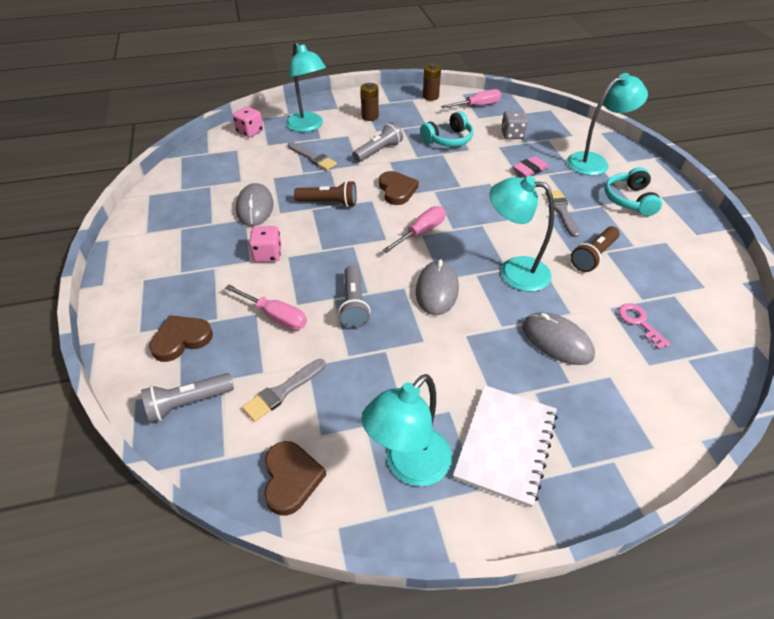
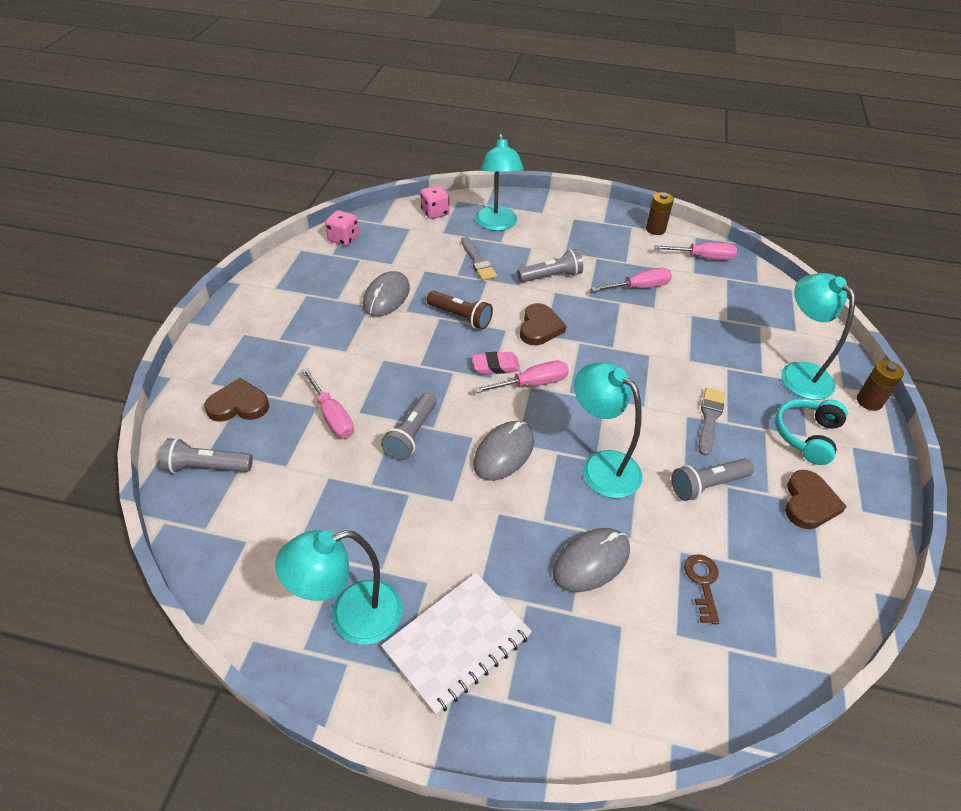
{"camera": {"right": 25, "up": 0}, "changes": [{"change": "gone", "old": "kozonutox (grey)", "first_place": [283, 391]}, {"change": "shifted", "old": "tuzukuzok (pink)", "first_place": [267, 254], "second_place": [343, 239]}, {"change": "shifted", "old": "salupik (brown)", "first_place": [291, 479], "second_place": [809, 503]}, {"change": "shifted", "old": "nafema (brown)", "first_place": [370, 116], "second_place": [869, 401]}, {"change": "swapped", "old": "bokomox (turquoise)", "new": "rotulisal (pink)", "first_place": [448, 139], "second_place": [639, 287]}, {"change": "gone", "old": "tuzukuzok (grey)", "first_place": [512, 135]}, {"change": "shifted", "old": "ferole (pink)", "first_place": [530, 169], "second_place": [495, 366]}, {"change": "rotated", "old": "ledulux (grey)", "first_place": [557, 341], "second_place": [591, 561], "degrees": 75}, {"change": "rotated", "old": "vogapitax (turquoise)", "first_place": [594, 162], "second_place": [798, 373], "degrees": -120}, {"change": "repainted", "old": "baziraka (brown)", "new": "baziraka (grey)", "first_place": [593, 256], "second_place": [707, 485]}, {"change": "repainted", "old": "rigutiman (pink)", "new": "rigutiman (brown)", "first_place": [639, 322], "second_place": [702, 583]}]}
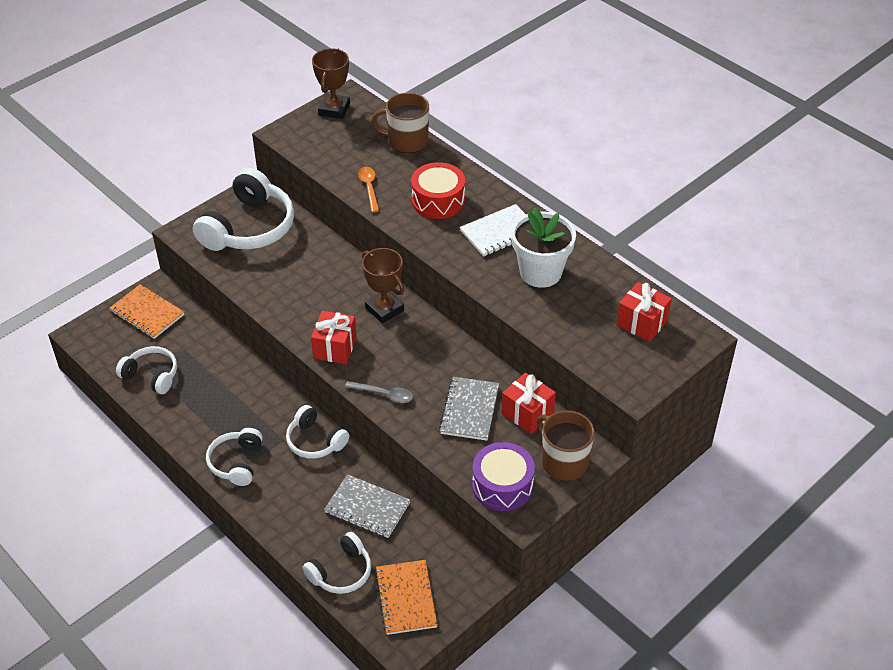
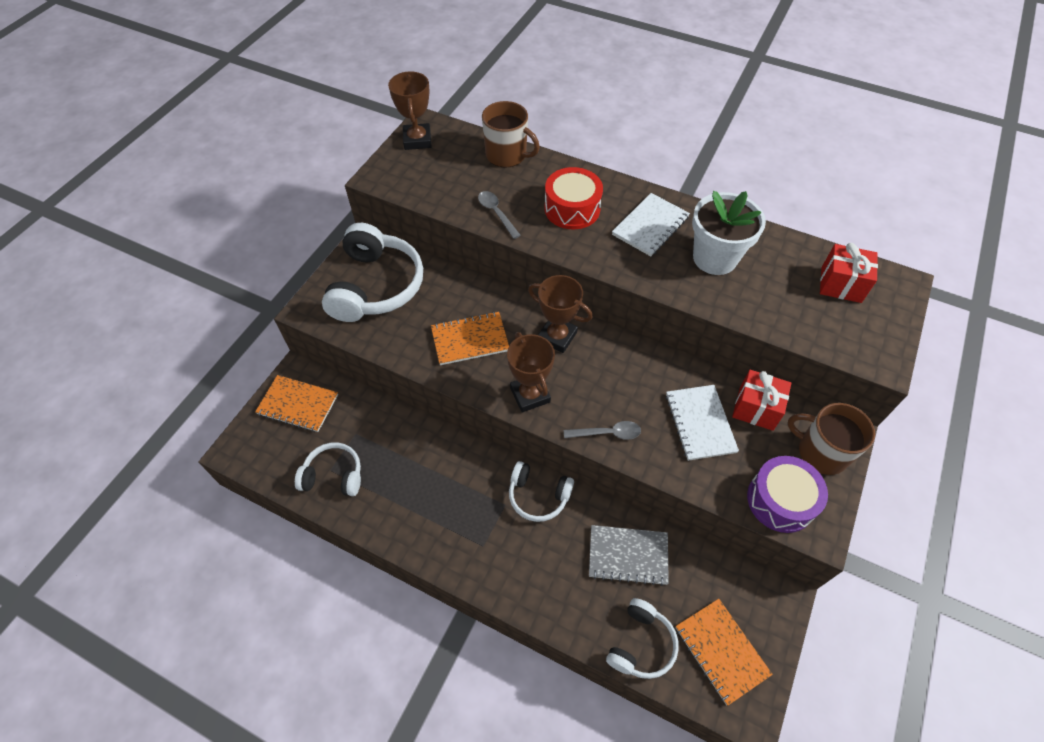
{"camera": {"right": -20, "up": 10}, "changes": [{"change": "gone", "old": "bokomox (white)", "first_place": [236, 462]}, {"change": "swapped", "old": "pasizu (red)", "new": "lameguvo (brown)", "first_place": [335, 348], "second_place": [530, 395]}, {"change": "repainted", "old": "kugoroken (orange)", "new": "kugoroken (grey)", "first_place": [369, 188], "second_place": [496, 213]}, {"change": "rotated", "old": "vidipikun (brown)", "first_place": [407, 141], "second_place": [507, 155], "degrees": -135}, {"change": "repainted", "old": "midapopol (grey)", "new": "midapopol (white)", "first_place": [469, 410], "second_place": [700, 423]}, {"change": "new", "new": "midapopol (orange)", "second_place": [470, 339]}]}
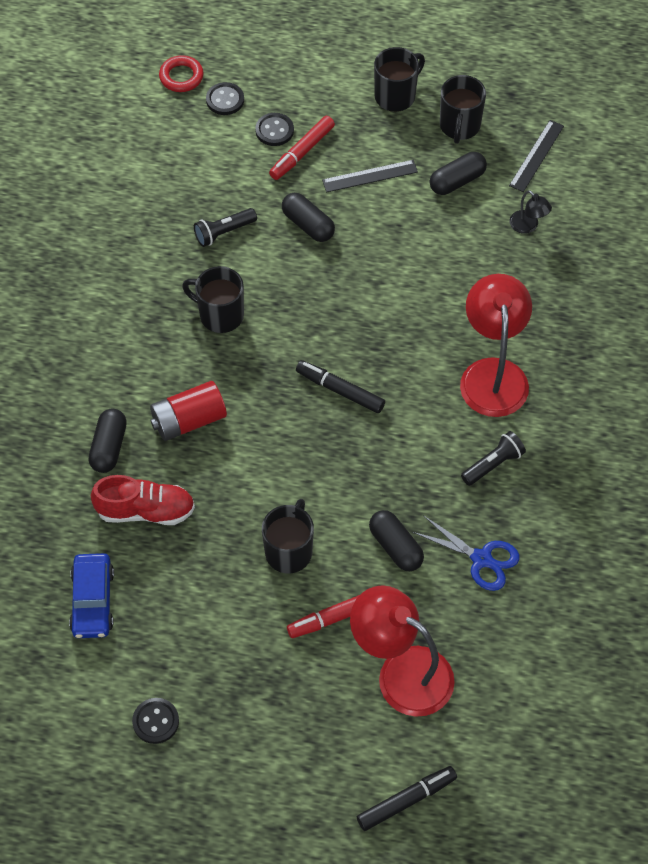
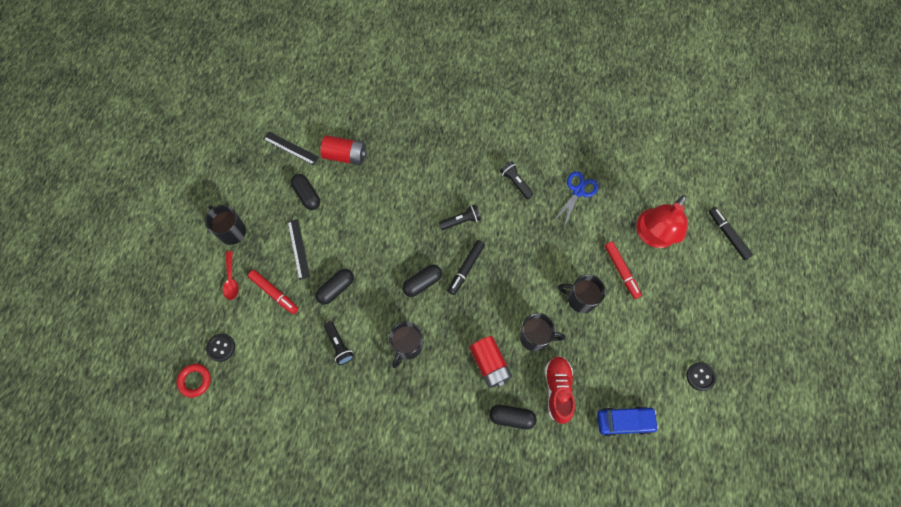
{"camera": {"right": -90, "up": 10}, "changes": [{"change": "gone", "old": "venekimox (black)", "first_place": [274, 130]}, {"change": "shifted", "old": "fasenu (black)", "first_place": [395, 547], "second_place": [422, 283]}, {"change": "shifted", "old": "vidipikun (black)", "first_place": [459, 126], "second_place": [535, 337]}, {"change": "gone", "old": "vogapitax (red)", "first_place": [493, 374]}, {"change": "swapped", "old": "vogapitax (black)", "new": "nafema (red)", "first_place": [528, 226], "second_place": [345, 156]}, {"change": "new", "new": "kugoroken (red)", "second_place": [231, 280]}, {"change": "new", "new": "baziraka (black)", "second_place": [461, 221]}]}
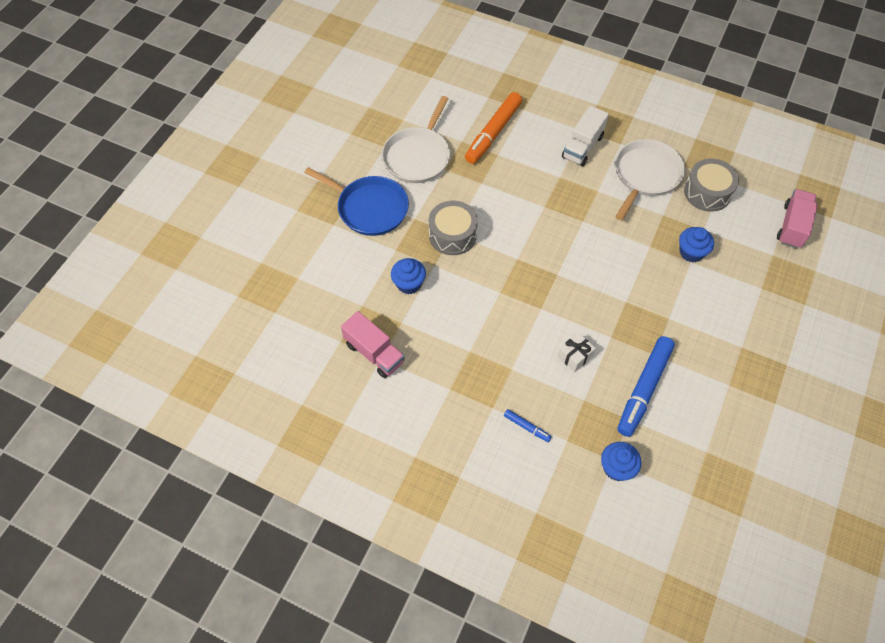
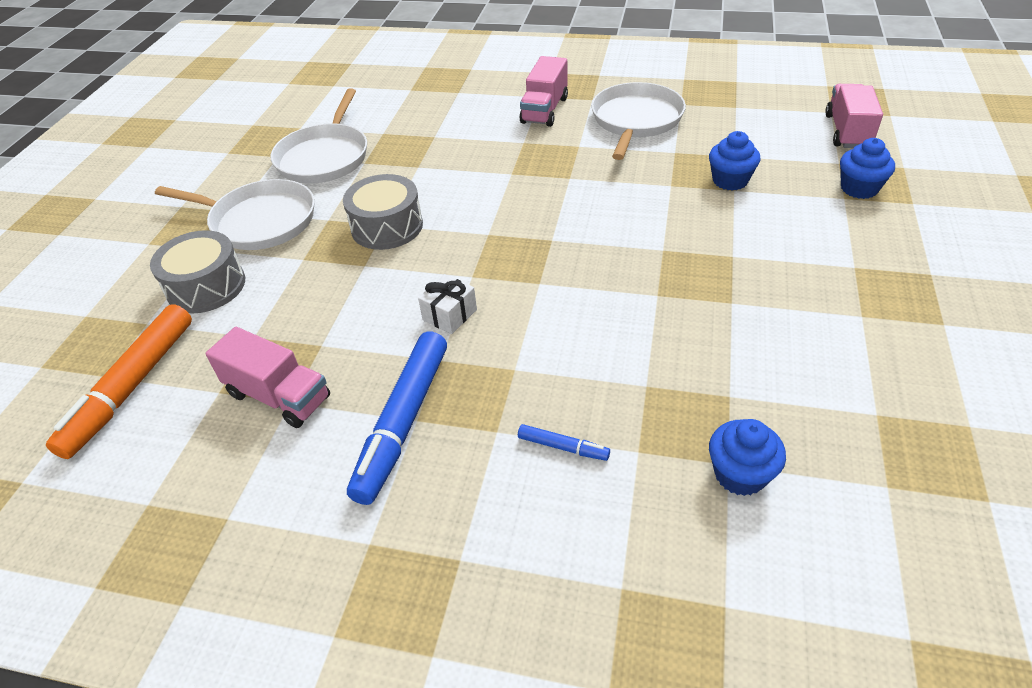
{"camera": {"right": -10, "up": -15}, "changes": [{"change": "repainted", "old": "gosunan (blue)", "new": "gosunan (white)", "first_place": [369, 208], "second_place": [259, 221]}, {"change": "shifted", "old": "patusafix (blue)", "first_place": [409, 284], "second_place": [859, 188]}, {"change": "shifted", "old": "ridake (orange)", "first_place": [493, 133], "second_place": [131, 387]}, {"change": "shifted", "old": "pasizu (white)", "first_place": [574, 356], "second_place": [450, 315]}, {"change": "repainted", "old": "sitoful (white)", "new": "sitoful (pink)", "first_place": [582, 147], "second_place": [544, 110]}, {"change": "shifted", "old": "ridake (blue)", "first_place": [644, 389], "second_place": [403, 422]}, {"change": "shifted", "old": "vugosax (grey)", "first_place": [707, 192], "second_place": [206, 286]}]}
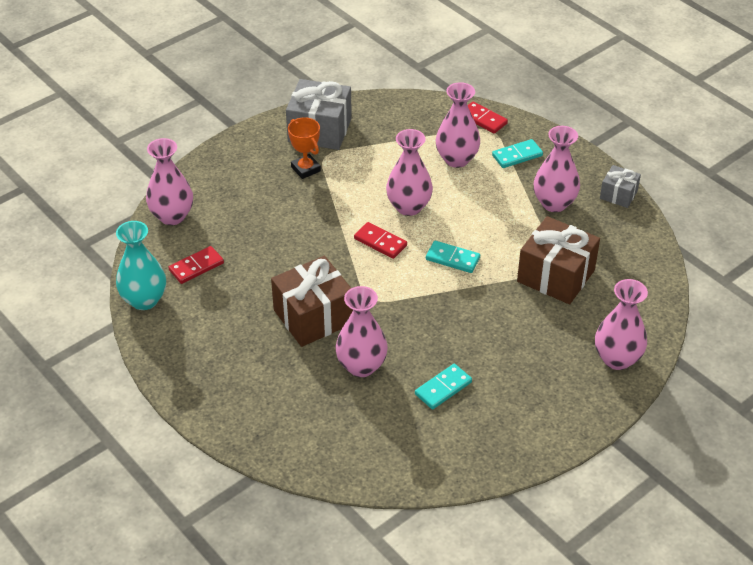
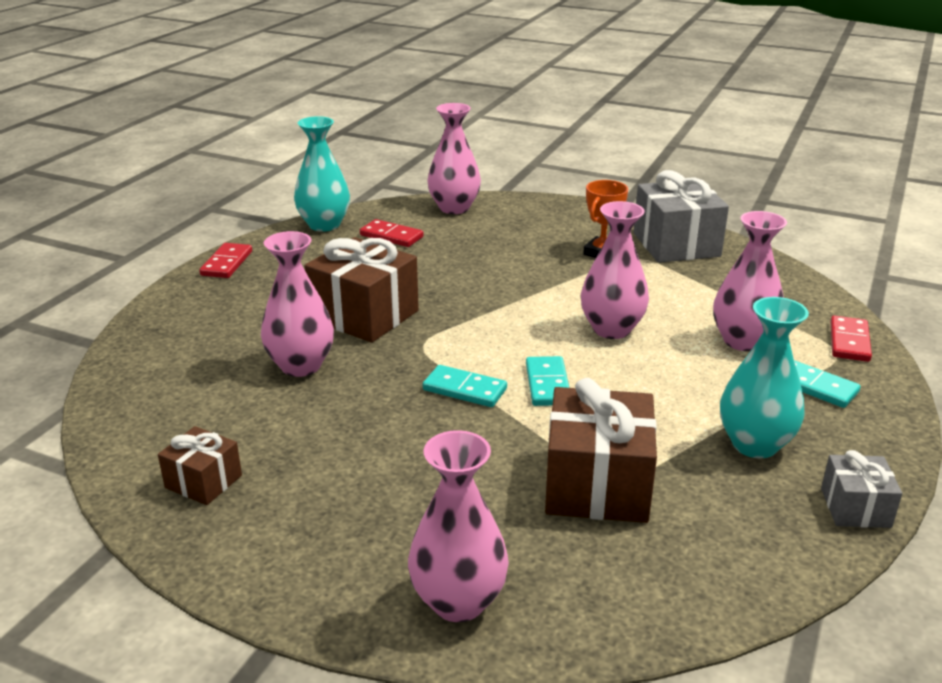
{"camera": {"right": 65, "up": -15}, "changes": [{"change": "shifted", "old": "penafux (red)", "first_place": [380, 242], "second_place": [227, 263]}, {"change": "shifted", "old": "penafux (turquoise)", "first_place": [443, 388], "second_place": [465, 389]}, {"change": "repainted", "old": "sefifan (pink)", "new": "sefifan (turquoise)", "first_place": [554, 203], "second_place": [754, 444]}, {"change": "new", "new": "pasizu (brown)", "second_place": [203, 481]}]}
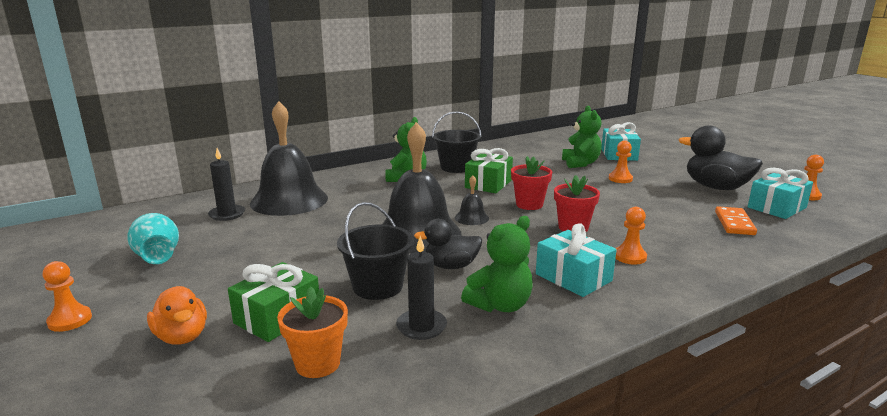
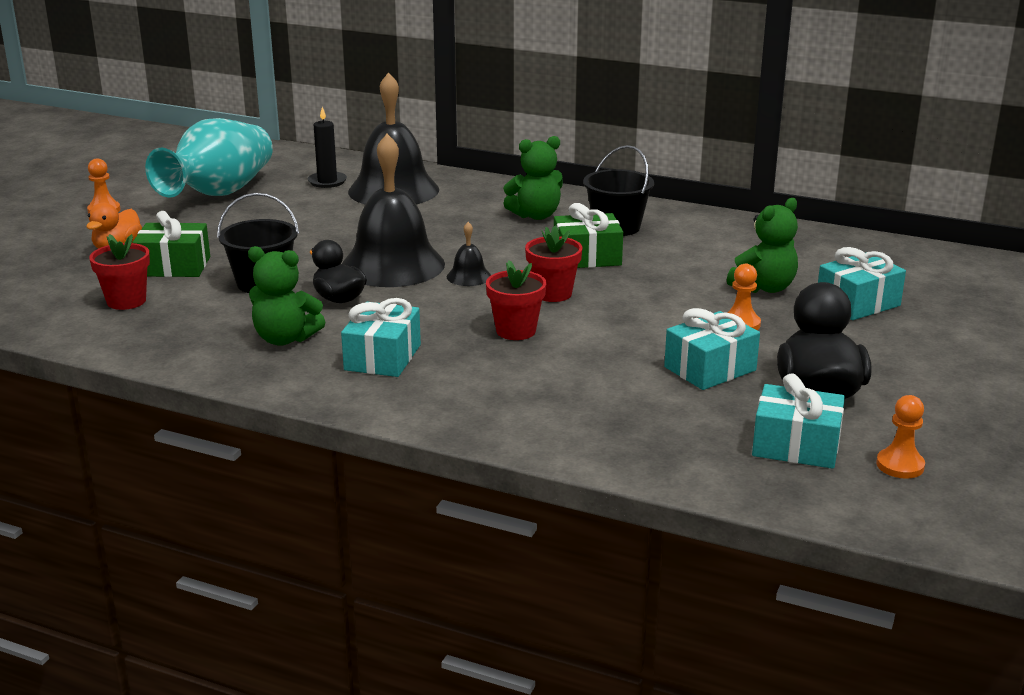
{"camera": {"right": 55, "up": 5}, "changes": [{"change": "scaled", "old": "sefifan (turquoise)", "first_place": [157, 256], "second_place": [219, 193], "factor": 1.71}, {"change": "repainted", "old": "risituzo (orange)", "new": "risituzo (red)", "first_place": [317, 363], "second_place": [126, 301]}, {"change": "gone", "old": "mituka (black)", "first_place": [421, 327]}, {"change": "gone", "old": "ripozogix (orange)", "first_place": [630, 257]}, {"change": "gone", "old": "penafux (orange)", "first_place": [734, 223]}, {"change": "new", "new": "pasizu (turquoise)", "second_place": [710, 369]}]}
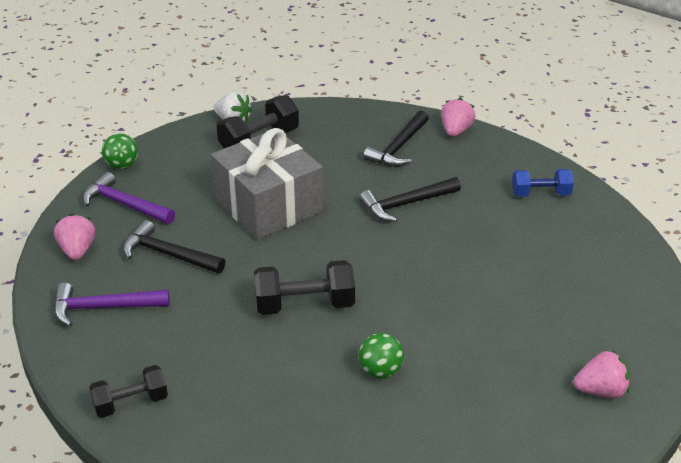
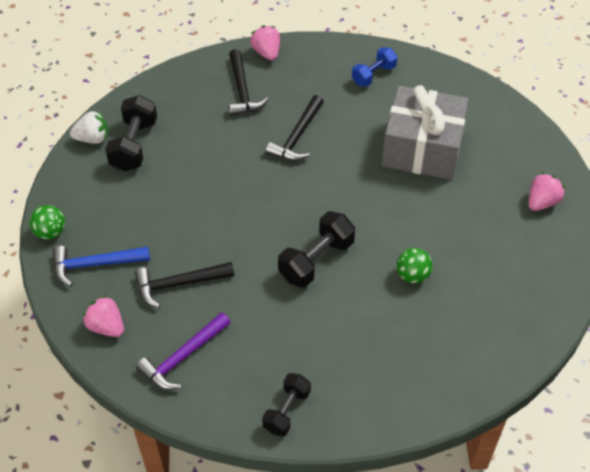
{"camera": {"right": -40, "up": 15}, "changes": [{"change": "repainted", "old": "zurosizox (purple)", "new": "zurosizox (blue)", "first_place": [124, 204], "second_place": [95, 265]}, {"change": "shifted", "old": "pasizu (grey)", "first_place": [268, 205], "second_place": [422, 148]}]}
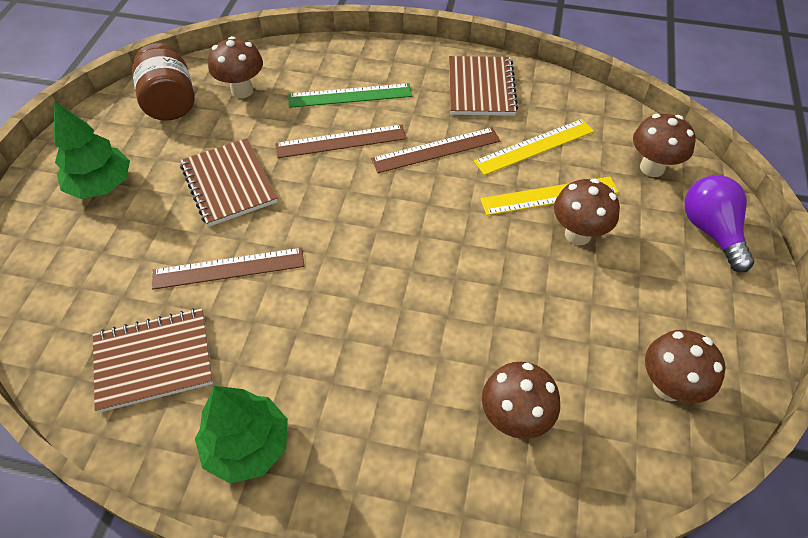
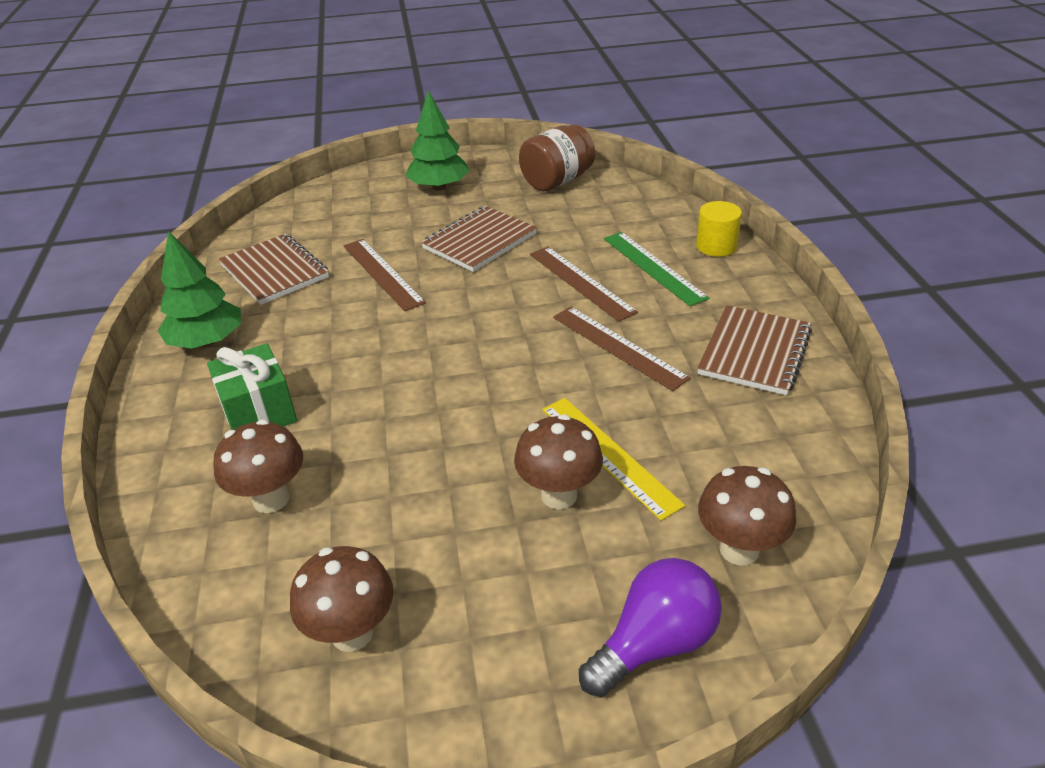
{"camera": {"right": 70, "up": -15}, "changes": [{"change": "gone", "old": "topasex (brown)", "first_place": [242, 90]}, {"change": "rotated", "old": "midapopol (brown)", "first_place": [481, 88], "second_place": [754, 352], "degrees": -45}, {"change": "gone", "old": "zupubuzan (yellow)", "first_place": [534, 146]}, {"change": "new", "new": "pasizu (green)", "second_place": [259, 412]}, {"change": "new", "new": "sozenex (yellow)", "second_place": [716, 246]}]}
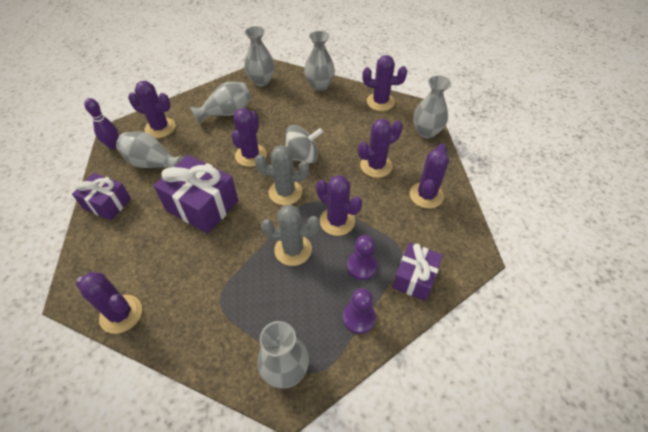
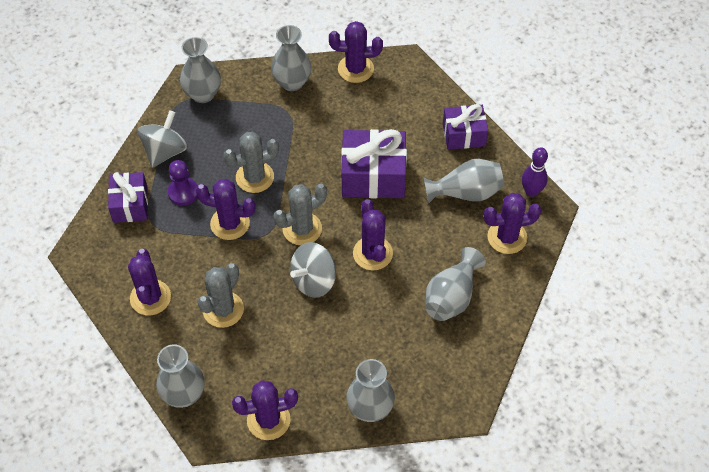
{"camera": {"right": 150, "up": 5}, "changes": [{"change": "shifted", "old": "sefifan (grey)", "first_place": [261, 81], "second_place": [292, 82]}, {"change": "swapped", "old": "ripozogix (purple)", "new": "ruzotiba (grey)", "first_place": [358, 318], "second_place": [165, 151]}, {"change": "repainted", "old": "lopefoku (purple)", "new": "lopefoku (grey)", "first_place": [376, 166], "second_place": [223, 309]}]}
